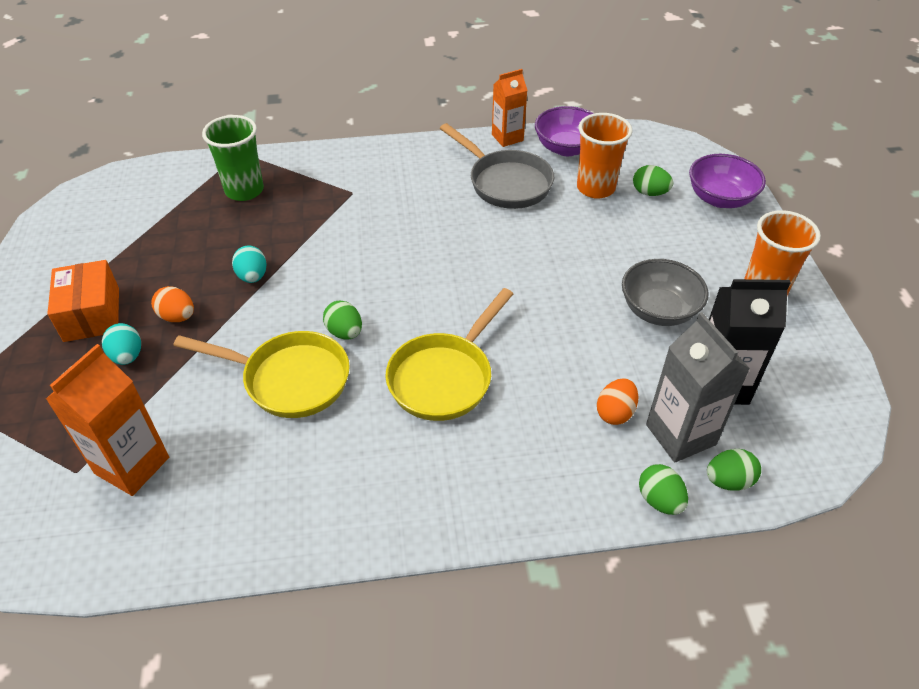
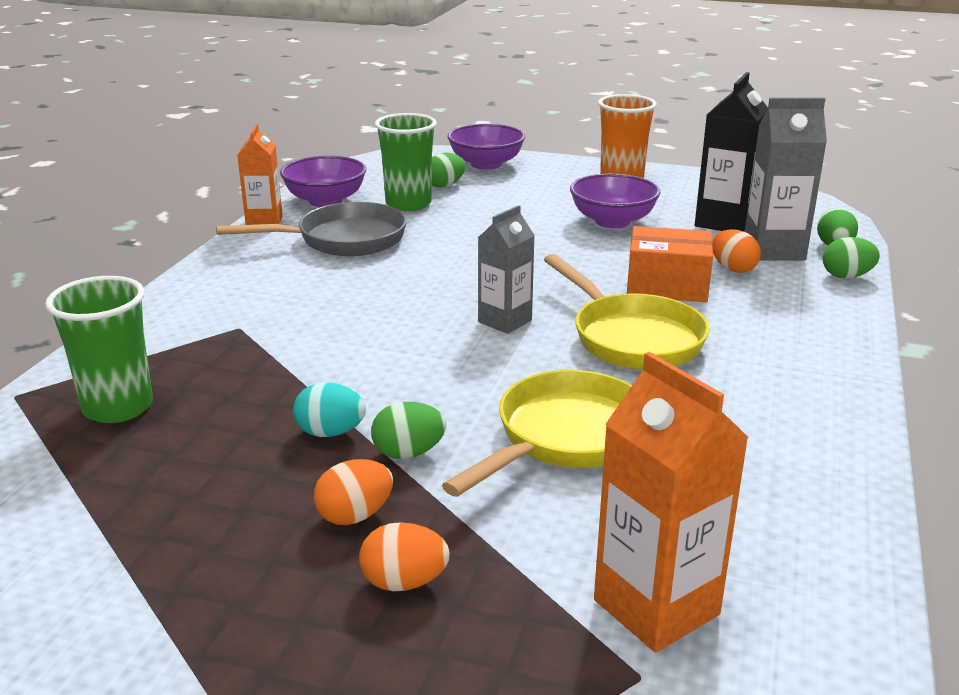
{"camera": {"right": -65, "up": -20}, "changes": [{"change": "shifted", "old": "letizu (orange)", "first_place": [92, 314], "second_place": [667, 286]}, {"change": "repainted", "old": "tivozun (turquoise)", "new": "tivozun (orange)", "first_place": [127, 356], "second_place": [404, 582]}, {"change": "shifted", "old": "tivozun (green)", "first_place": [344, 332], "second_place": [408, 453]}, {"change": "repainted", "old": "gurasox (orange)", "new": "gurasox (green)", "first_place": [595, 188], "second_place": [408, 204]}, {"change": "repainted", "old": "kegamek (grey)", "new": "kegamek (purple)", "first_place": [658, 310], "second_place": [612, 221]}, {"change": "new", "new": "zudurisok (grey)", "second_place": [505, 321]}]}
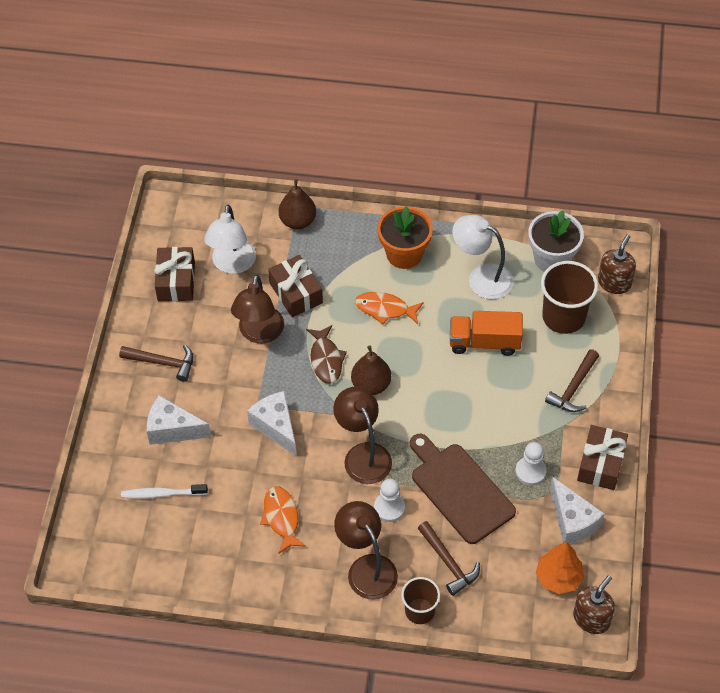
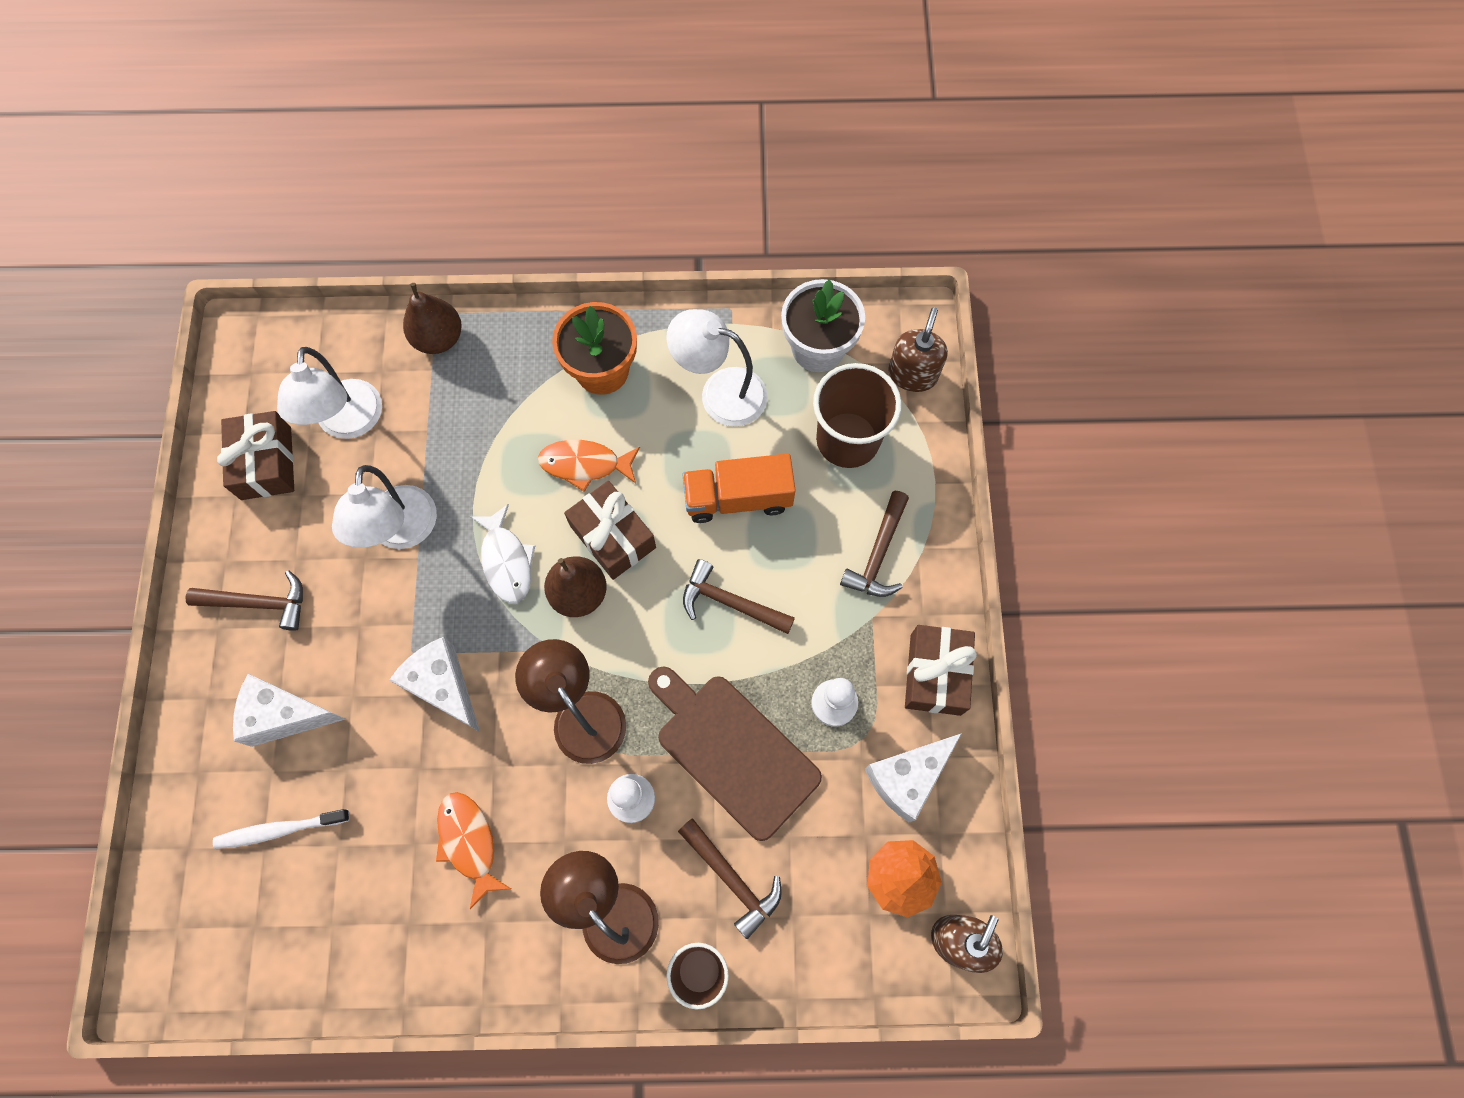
{"camera": {"right": -10, "up": 15}, "changes": [{"change": "repainted", "old": "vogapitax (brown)", "new": "vogapitax (white)", "first_place": [259, 333], "second_place": [401, 532]}, {"change": "shifted", "old": "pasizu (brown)", "first_place": [296, 293], "second_place": [613, 536]}, {"change": "repainted", "old": "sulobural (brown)", "new": "sulobural (white)", "first_place": [326, 359], "second_place": [506, 561]}, {"change": "rotated", "old": "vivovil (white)", "first_place": [572, 521], "second_place": [907, 777], "degrees": 90}, {"change": "new", "new": "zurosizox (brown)", "second_place": [730, 603]}]}
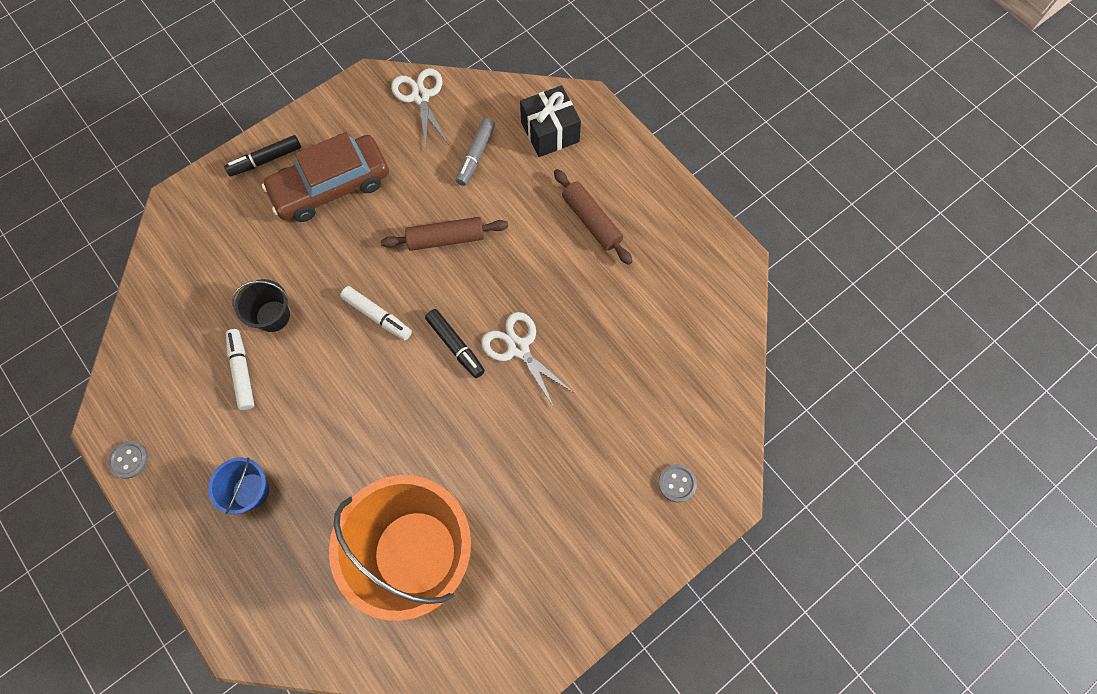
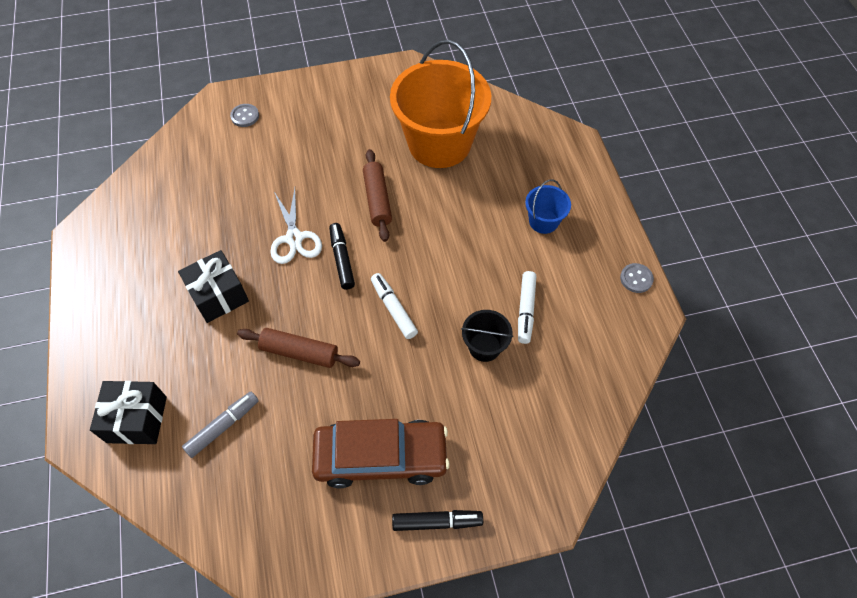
{"camera": {"right": -155, "up": -10}, "changes": [{"change": "gone", "old": "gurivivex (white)", "first_place": [421, 97]}, {"change": "shifted", "old": "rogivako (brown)", "first_place": [591, 221], "second_place": [377, 200]}, {"change": "new", "new": "pasizu (black)", "second_place": [218, 295]}]}
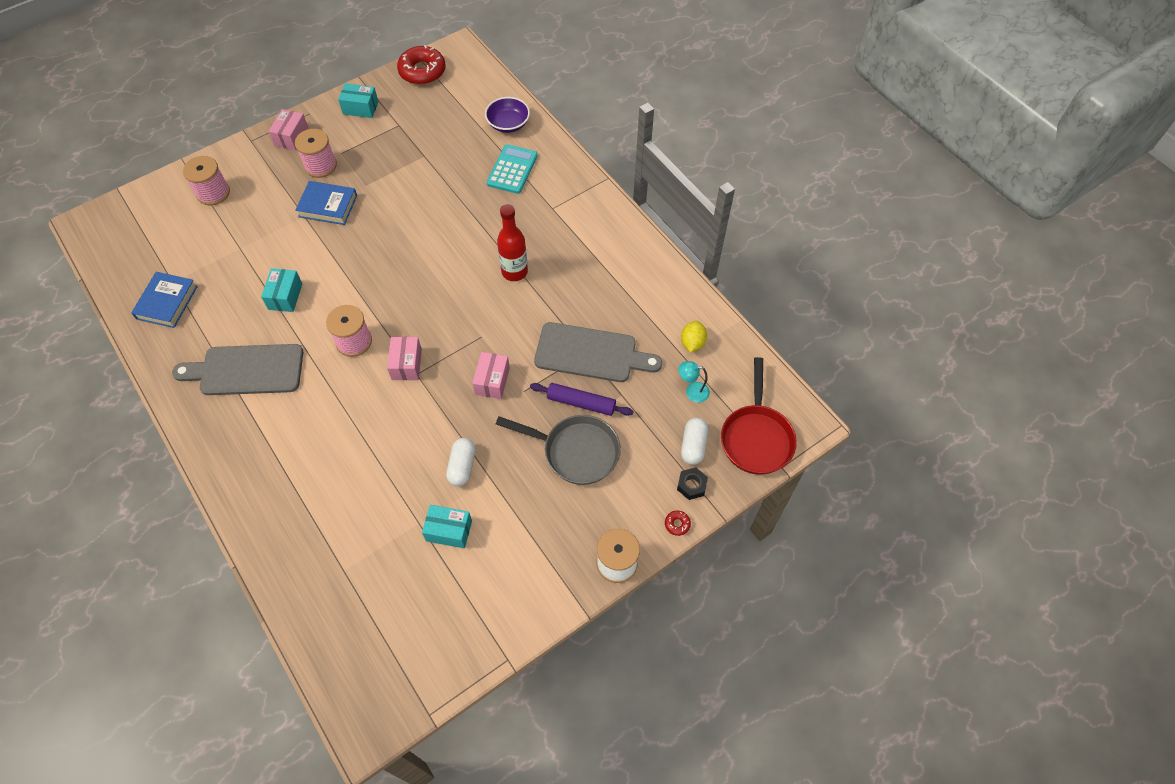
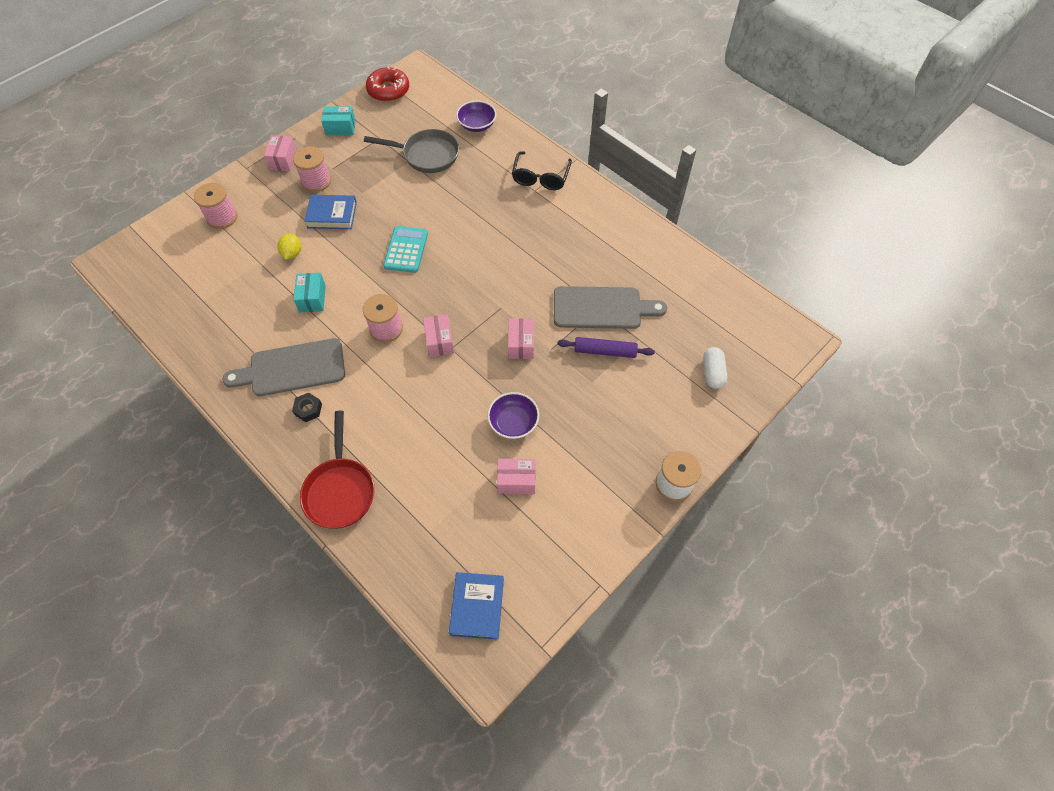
{"camera": {"right": -10, "up": 0}, "changes": [{"change": "shifted", "old": "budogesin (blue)", "first_place": [167, 302], "second_place": [477, 607]}, {"change": "repainted", "old": "letizu (turquoise)", "new": "letizu (pink)", "first_place": [449, 531], "second_place": [516, 480]}, {"change": "swapped", "old": "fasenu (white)", "new": "kegamek (purple)", "first_place": [462, 466], "second_place": [513, 422]}, {"change": "shifted", "old": "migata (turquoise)", "first_place": [512, 169], "second_place": [406, 250]}, {"change": "shifted", "old": "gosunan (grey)", "first_place": [576, 451], "second_place": [427, 155]}, {"change": "gone", "old": "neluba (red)", "first_place": [514, 272]}, {"change": "gone", "old": "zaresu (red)", "first_place": [677, 524]}, {"change": "shifted", "old": "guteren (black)", "first_place": [691, 485], "second_place": [308, 409]}, {"change": "gone", "old": "vogapitax (turquoise)", "first_place": [692, 391]}, {"change": "shifted", "old": "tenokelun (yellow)", "first_place": [692, 343], "second_place": [292, 253]}, {"change": "shifted", "old": "gosunan (red)", "first_place": [756, 438], "second_place": [340, 490]}, {"change": "new", "new": "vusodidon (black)", "second_place": [540, 177]}]}
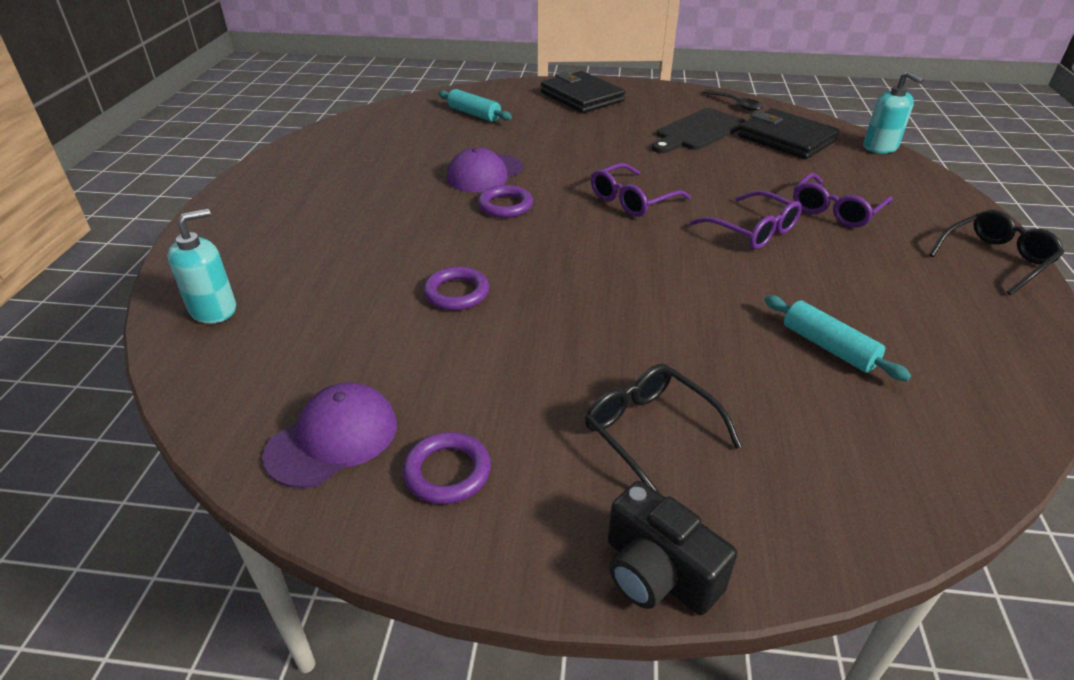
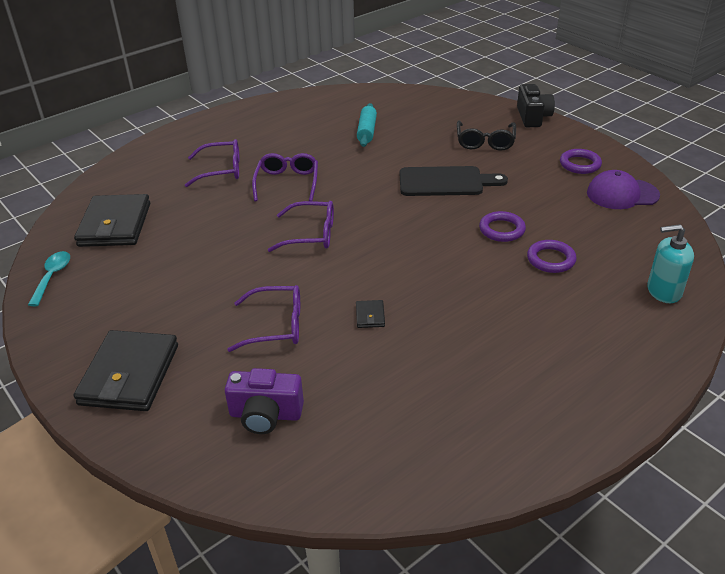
{"camera": {"right": -135, "up": 0}, "changes": [{"change": "swapped", "old": "rogivako (turquoise)", "new": "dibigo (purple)", "first_place": [474, 114], "second_place": [265, 415]}, {"change": "swapped", "old": "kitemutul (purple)", "new": "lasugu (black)", "first_place": [484, 174], "second_place": [370, 316]}, {"change": "shifted", "old": "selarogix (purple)", "first_place": [505, 206], "second_place": [551, 259]}, {"change": "shifted", "old": "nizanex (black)", "first_place": [698, 131], "second_place": [445, 182]}, {"change": "repainted", "old": "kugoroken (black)", "new": "kugoroken (turquoise)", "first_place": [736, 104], "second_place": [52, 277]}, {"change": "gone", "old": "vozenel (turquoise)", "first_place": [880, 147]}, {"change": "gone", "old": "vusodidon (black)", "first_place": [995, 259]}, {"change": "new", "new": "vusodidon (purple)", "second_place": [276, 326]}]}
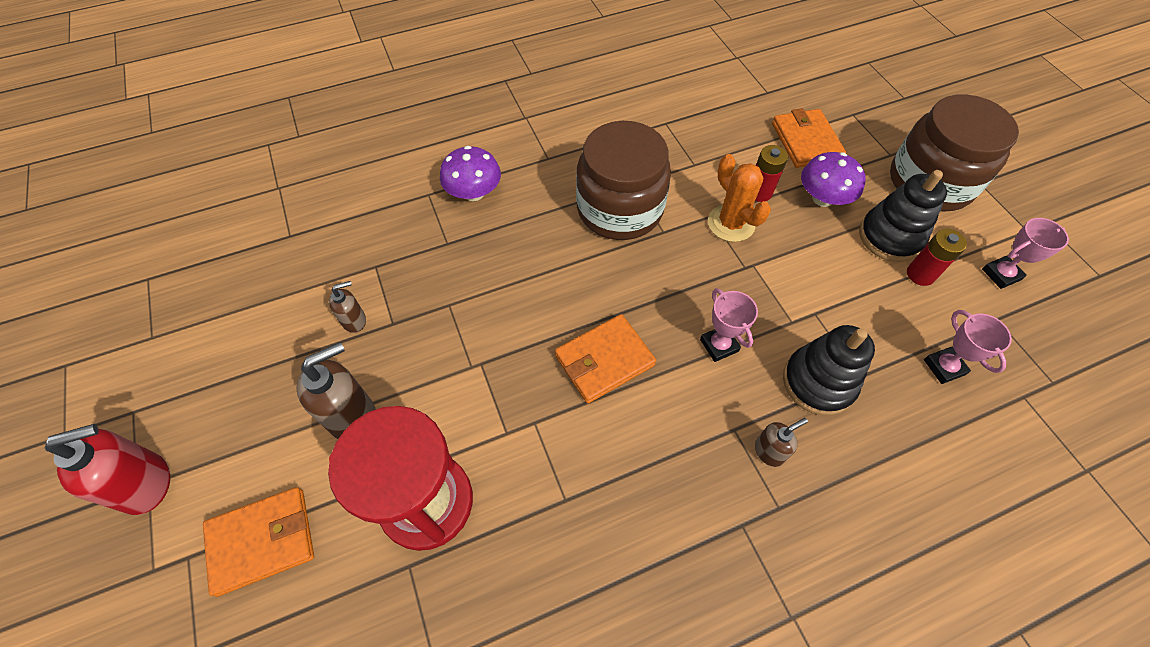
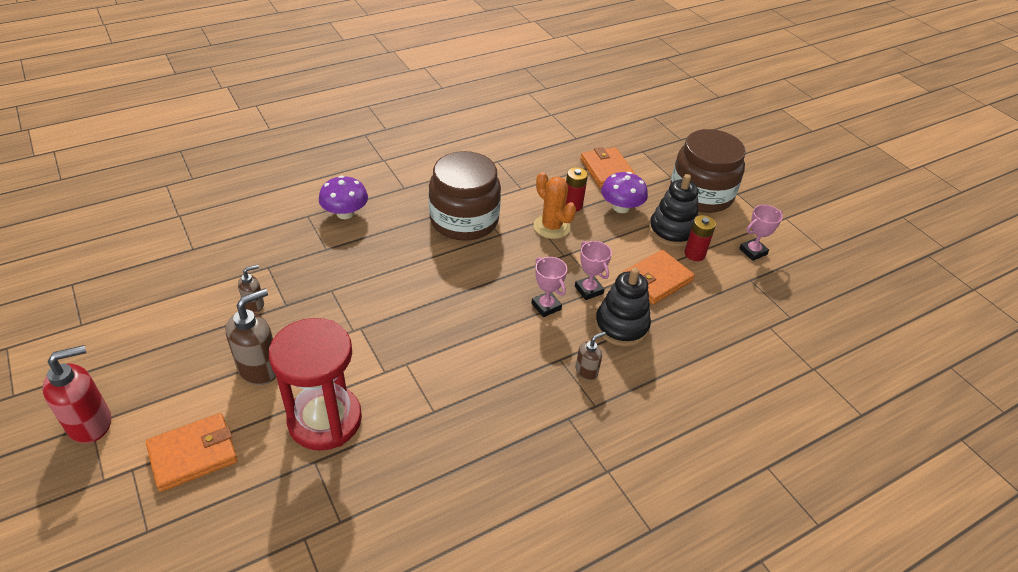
{"camera": {"right": -10, "up": -15}, "changes": [{"change": "shifted", "old": "lasugu (orange)", "first_place": [604, 360], "second_place": [656, 279]}, {"change": "shifted", "old": "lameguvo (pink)", "first_place": [944, 367], "second_place": [589, 290]}]}
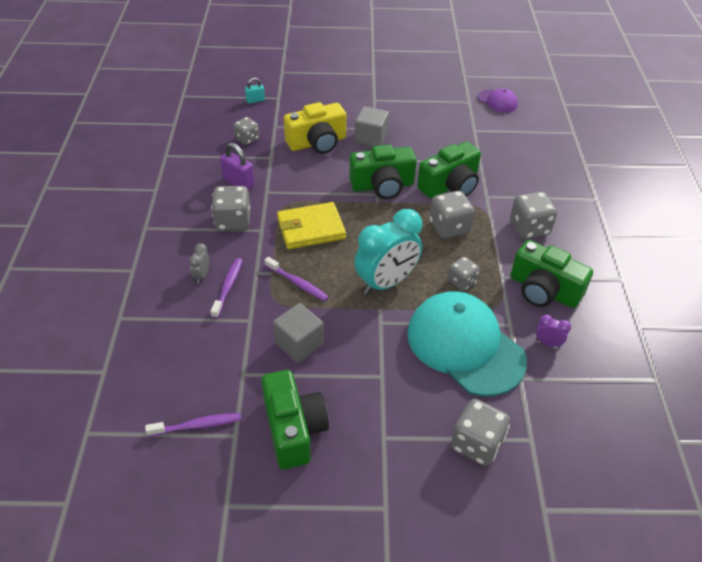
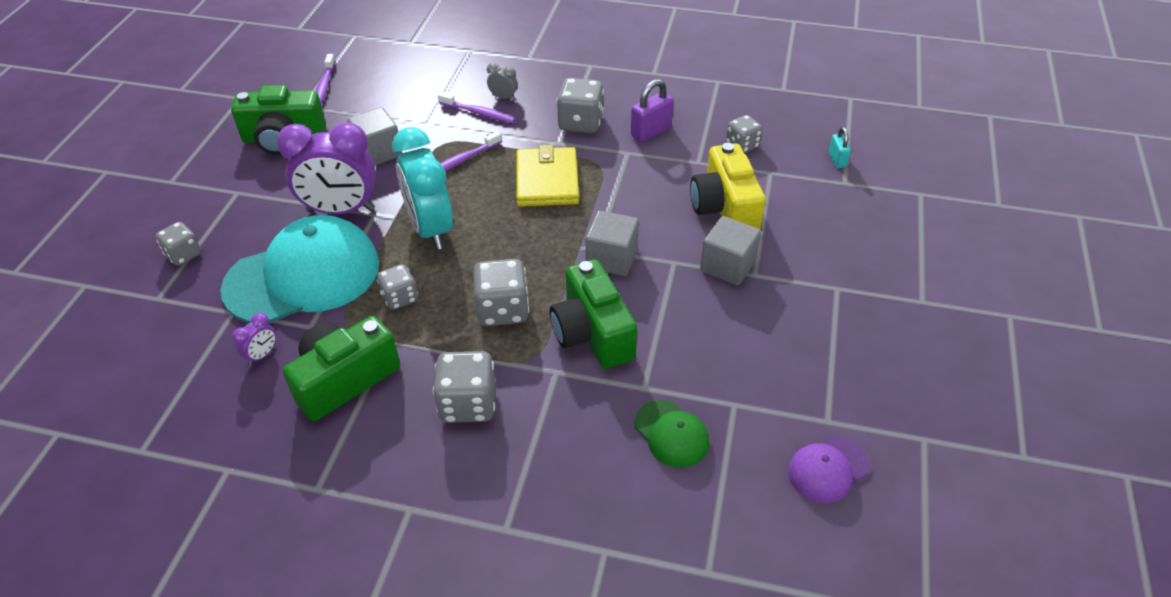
{"camera": {"right": 105, "up": 0}, "changes": [{"change": "swapped", "old": "dibigo (green)", "new": "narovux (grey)", "first_place": [382, 186], "second_place": [611, 258]}, {"change": "scaled", "old": "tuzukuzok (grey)", "first_place": [476, 444], "second_place": [183, 254], "factor": 0.64}, {"change": "new", "new": "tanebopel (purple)", "second_place": [341, 210]}, {"change": "new", "new": "kitemutul (green)", "second_place": [671, 434]}]}
